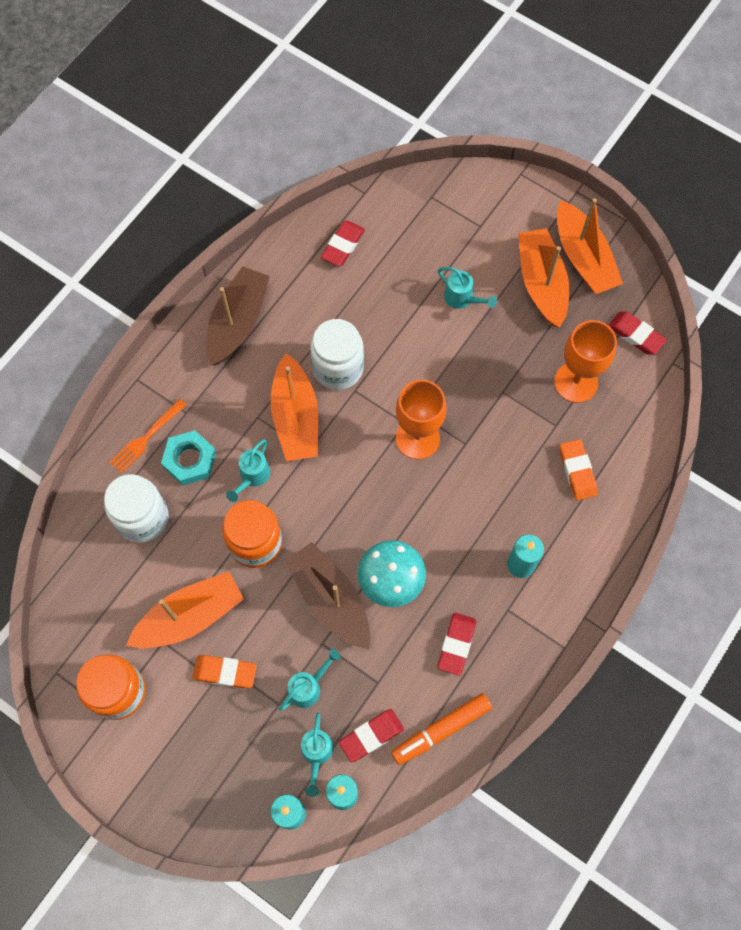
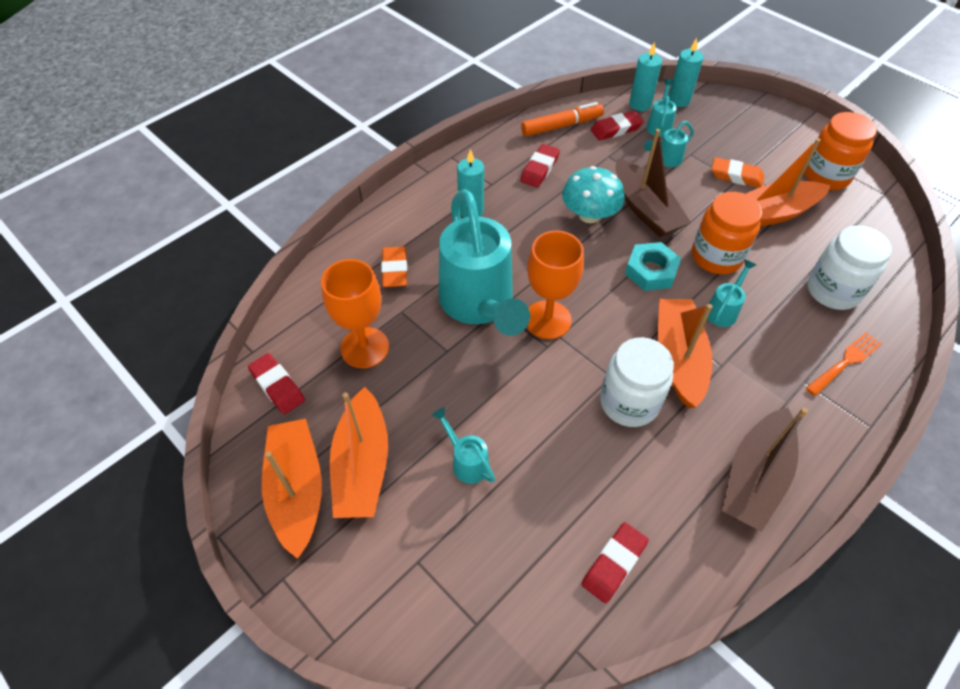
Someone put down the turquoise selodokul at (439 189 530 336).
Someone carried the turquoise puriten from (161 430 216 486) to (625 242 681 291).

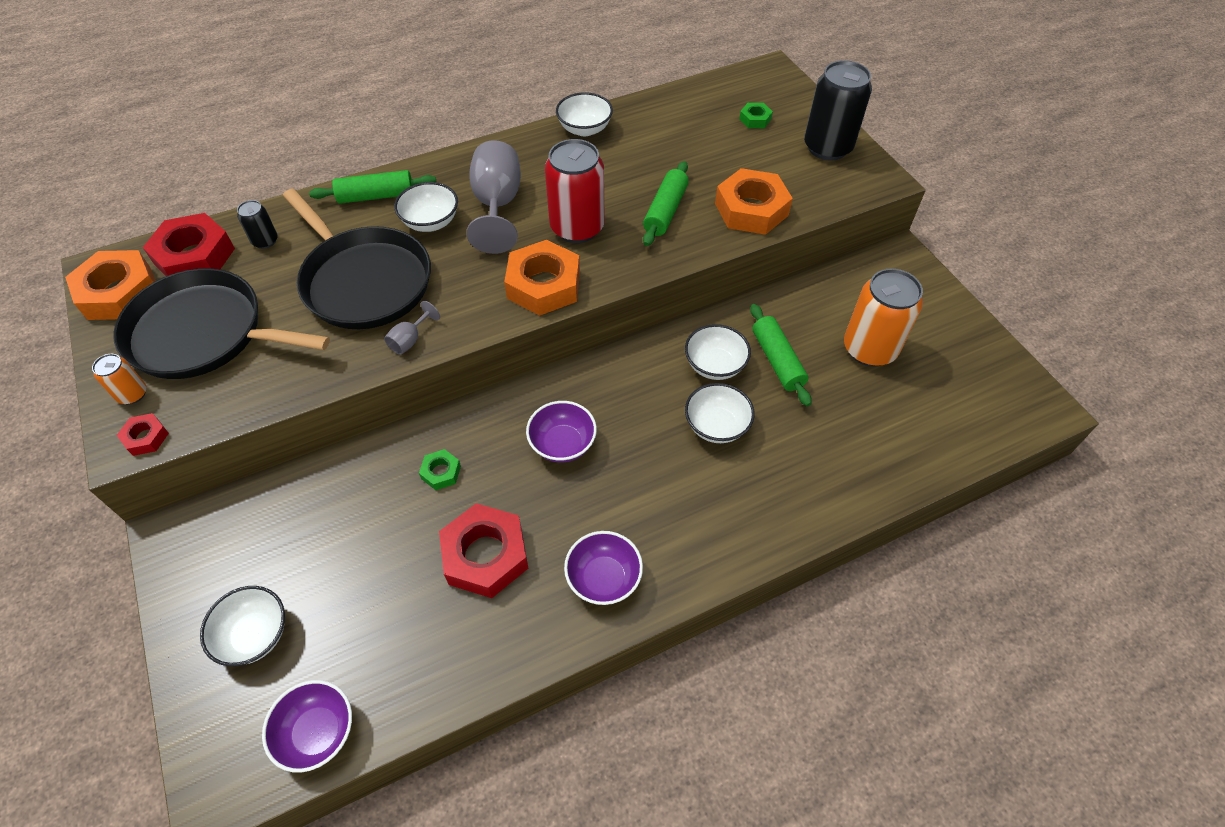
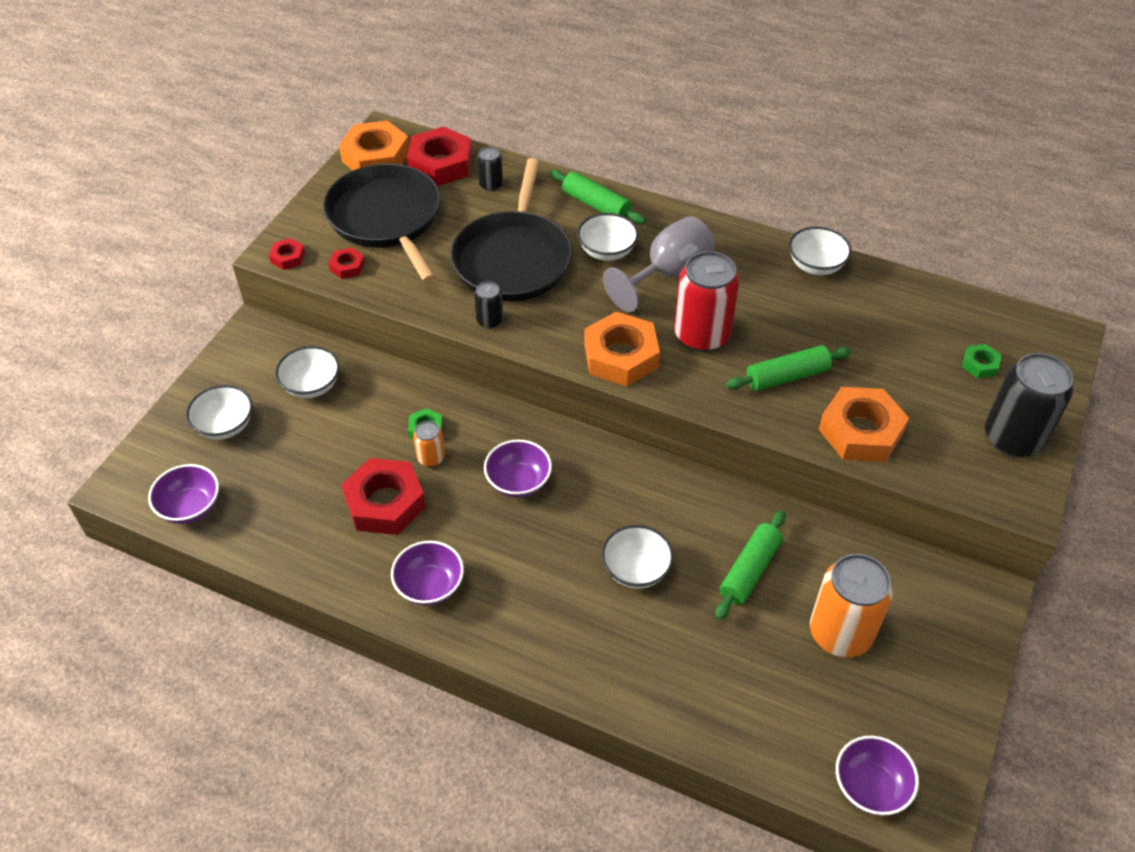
Someone put down the red puriten at (328 247 365 279).
Someone put down the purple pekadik at (836 736 919 815).
Someone carried the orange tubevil from (92 354 146 404) to (413 421 445 467).
Someone carried the white pekadik from (685 324 751 380) to (275 346 340 398).
Someone swapped the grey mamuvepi at (384 301 440 355) for the black tubevil at (474 281 503 329).

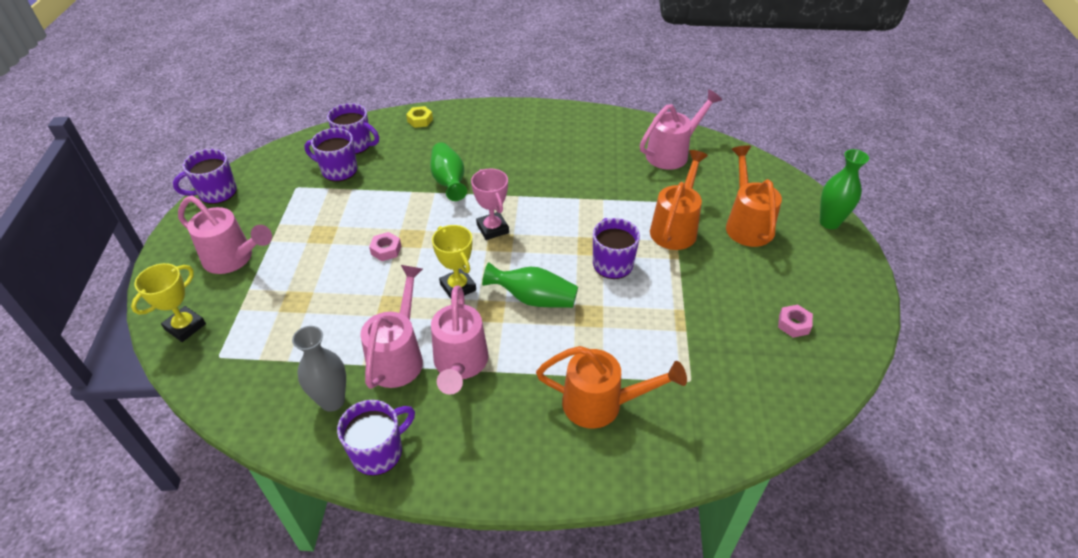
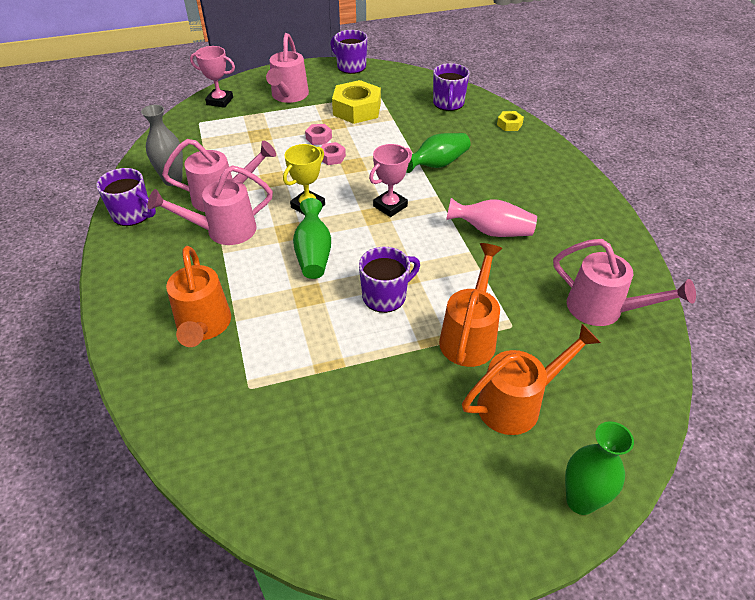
Someone took away the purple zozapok at (304 128 357 182).
Someone put down the yellow puriten at (332 80 381 124).
Someone put down the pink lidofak at (446 198 537 237).
Someone carried the pink puriten from (778 305 813 338) to (305 124 332 145).
Someone repainted the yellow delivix at (131 263 206 342), which became the pink delivix at (190 46 235 108).
Someone rotated the orange selodokul at (650 150 708 250) by 75 degrees counterclockwise.

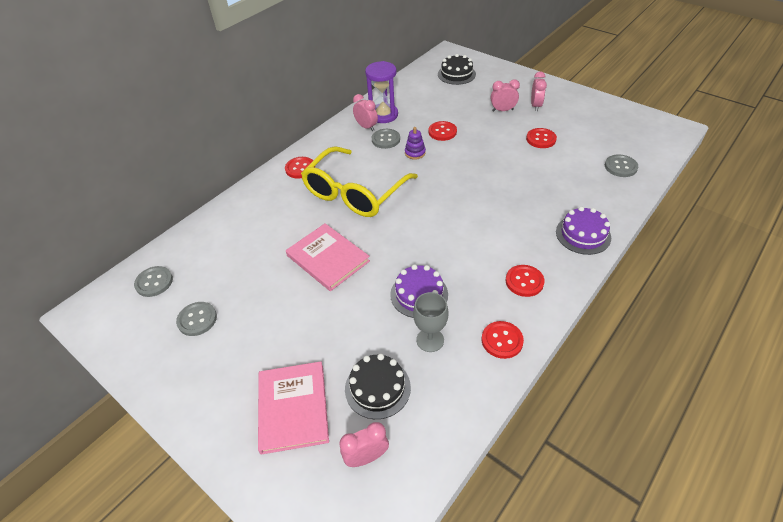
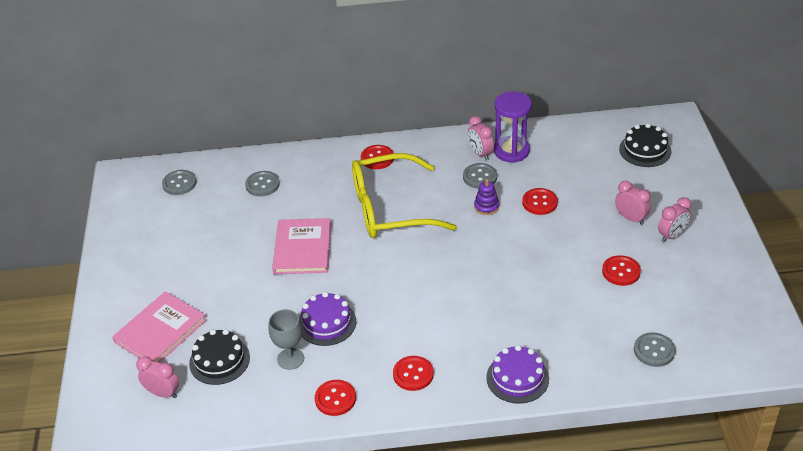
Someone carried the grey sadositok from (176 302 217 336) to (245 171 280 196).
Someone rotated the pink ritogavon at (353 94 378 131) by 150 degrees clockwise.

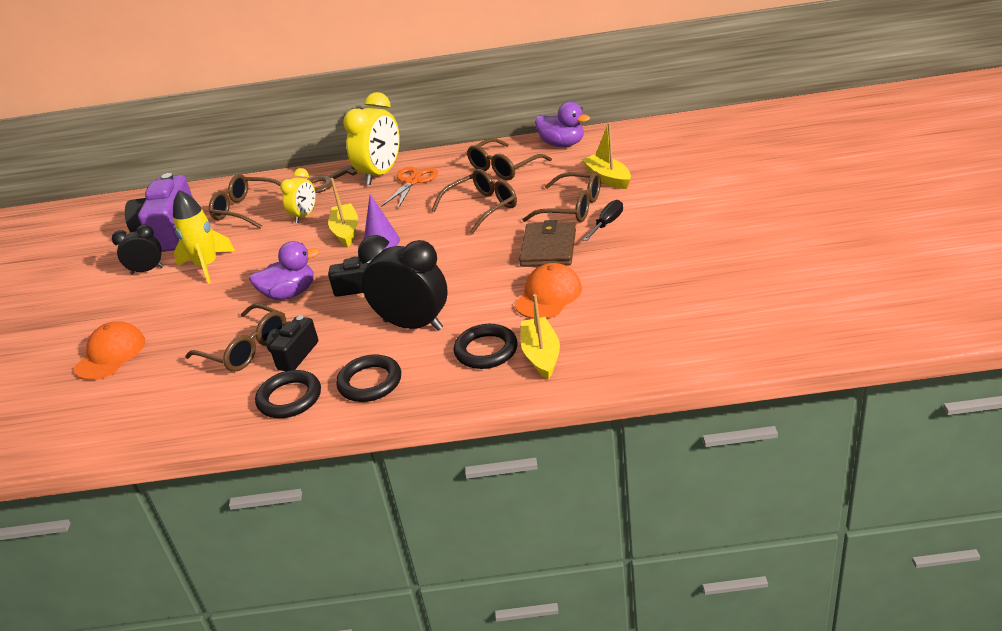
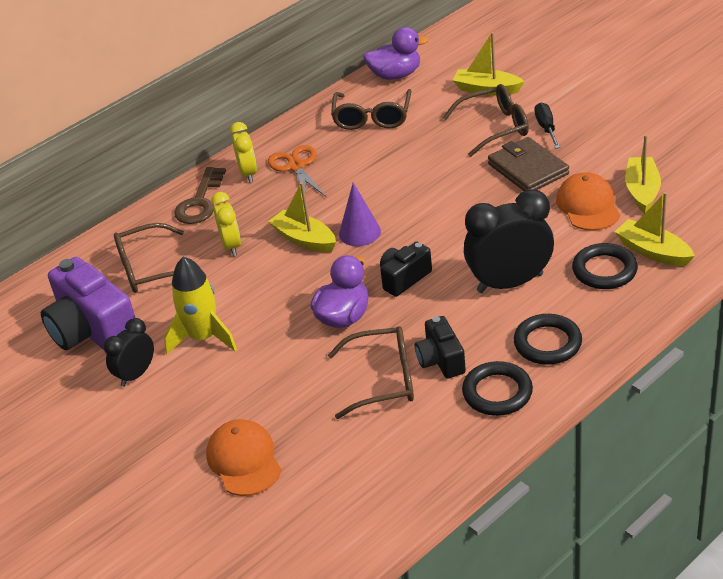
Someone took away the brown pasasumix at (431 169 517 234).
Someone put down the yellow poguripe at (625 135 661 213).
Someone scaled the yellow ritogavon at (343 92 400 185) by 0.57.

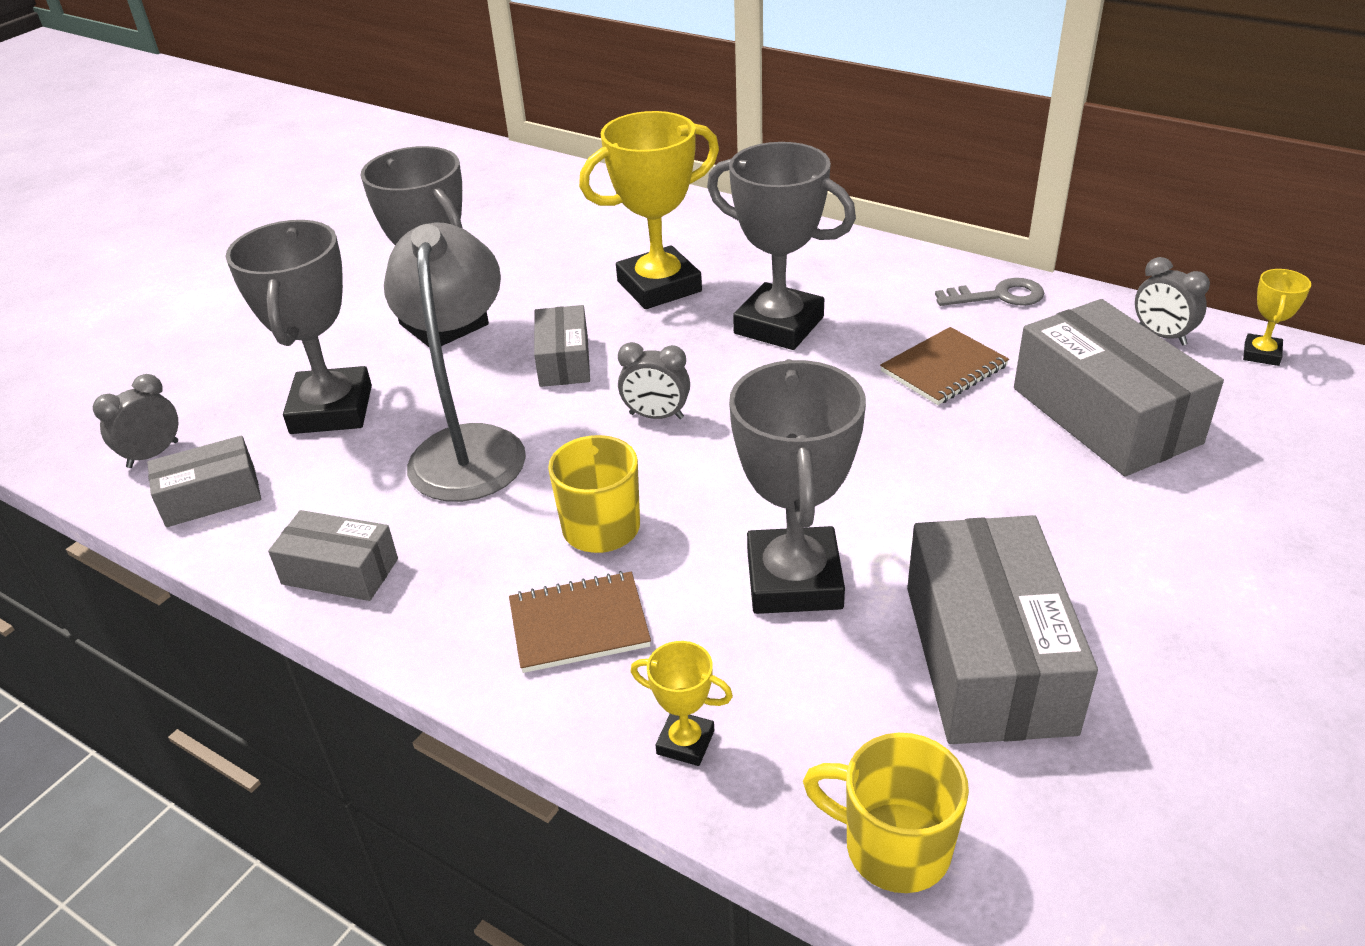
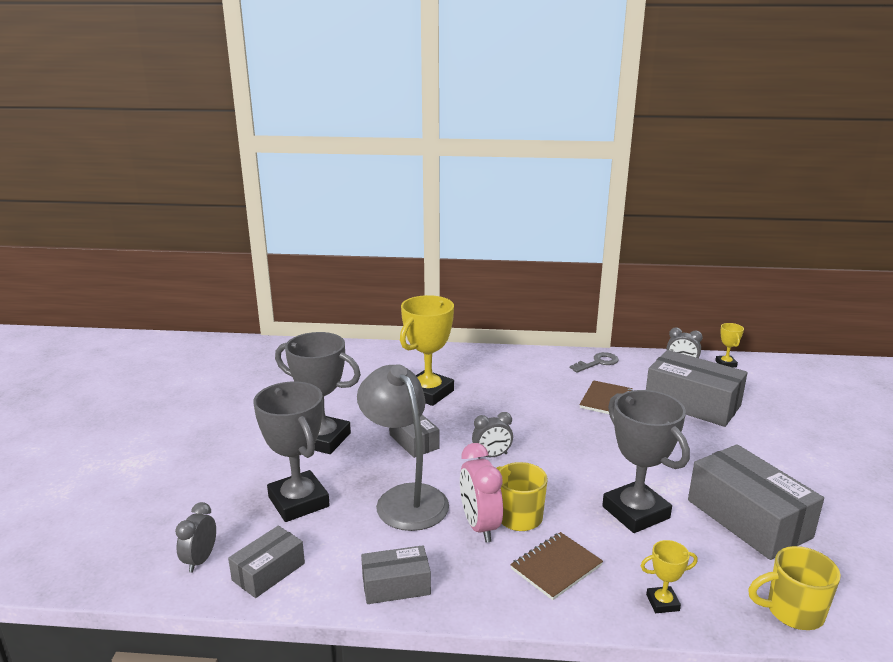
Someone took away the grey delivix at (707 142 856 350).
Someone put down the pink ritogavon at (460 443 503 543).

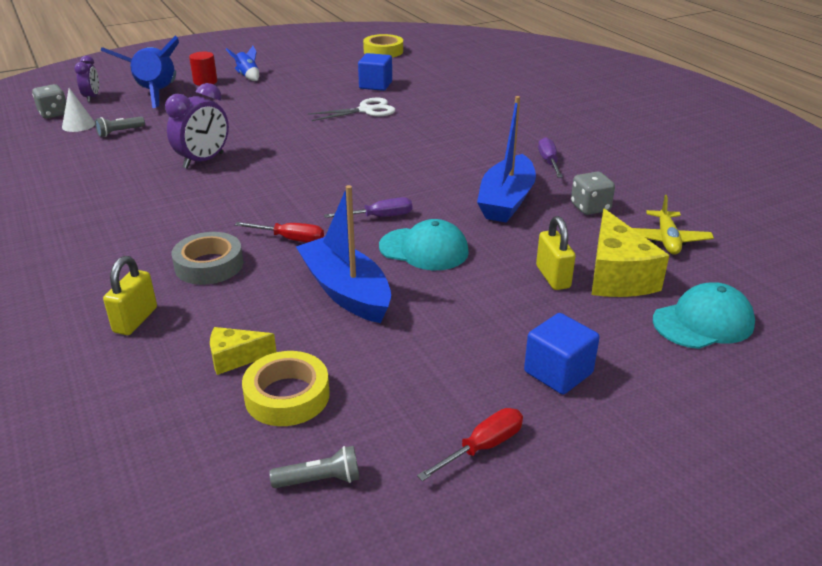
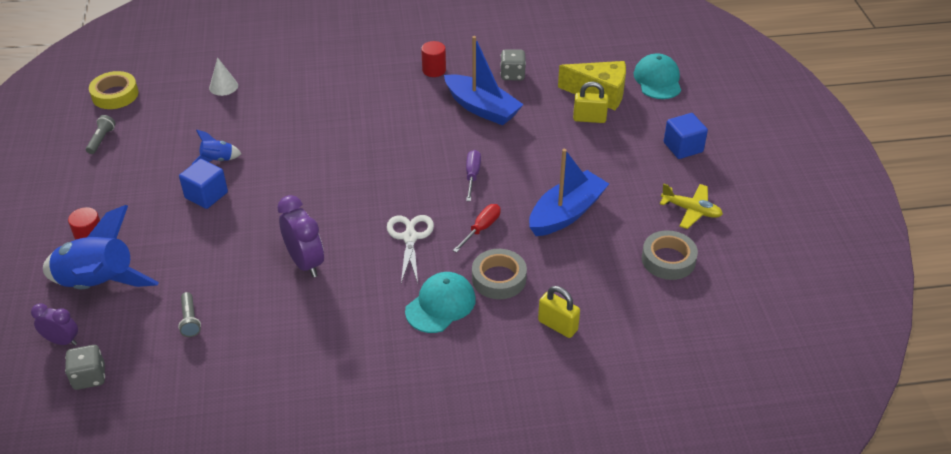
Someone took away the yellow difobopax at (210 327 276 375).
Someone took away the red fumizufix at (417 408 523 481).
Someone carried the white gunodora from (62 88 95 132) to (209 57 238 96).
Someone carried the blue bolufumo from (226 46 259 81) to (192 130 242 164).
Someone carried the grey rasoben from (269 446 359 488) to (86 115 116 154).
Someone carried the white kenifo from (308 98 395 121) to (387 215 434 283).
Someone carried the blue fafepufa from (358 53 392 91) to (179 159 228 209).
Someone carried the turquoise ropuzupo from (379 219 469 270) to (405 272 476 333).
Someone carried the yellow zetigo from (632 195 714 255) to (660 183 723 229).
Someone swapped the purple fumizufix at (538 137 563 177) for the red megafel at (421 41 446 77).
Someone repainted the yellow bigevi at (242 351 330 426), which became the grey bigevi at (642 230 698 280).
Someone rotated the blue poguripe at (296 185 391 323) by 150 degrees clockwise.

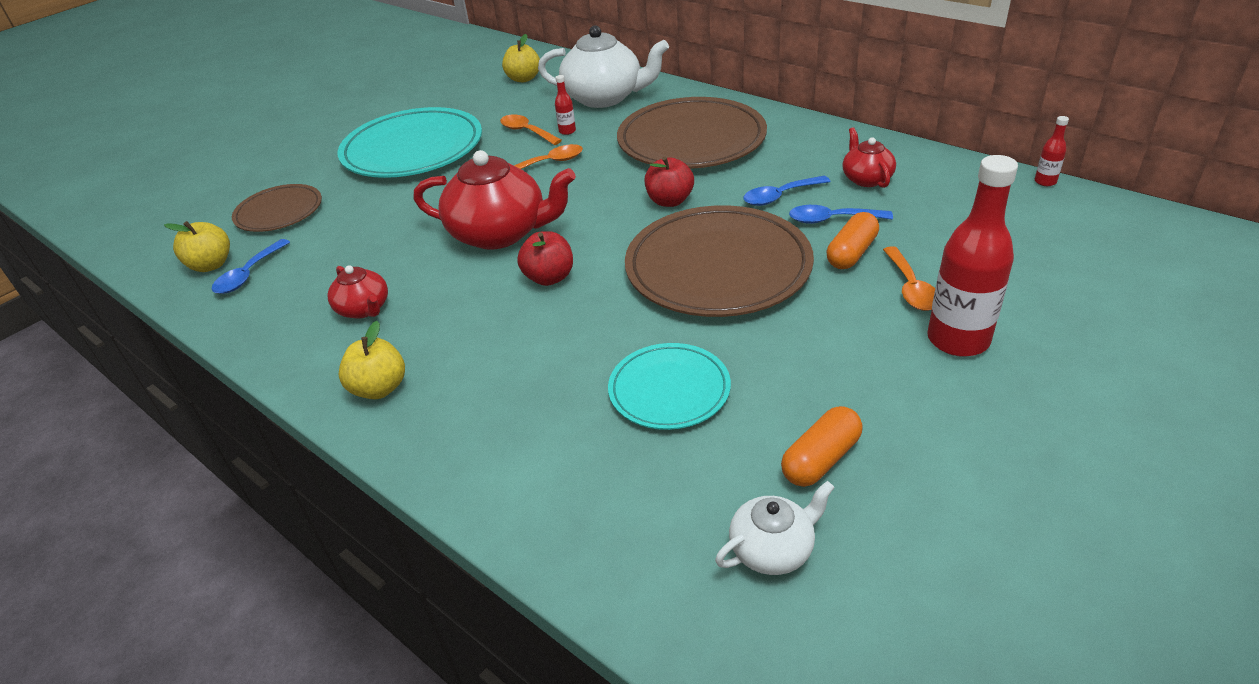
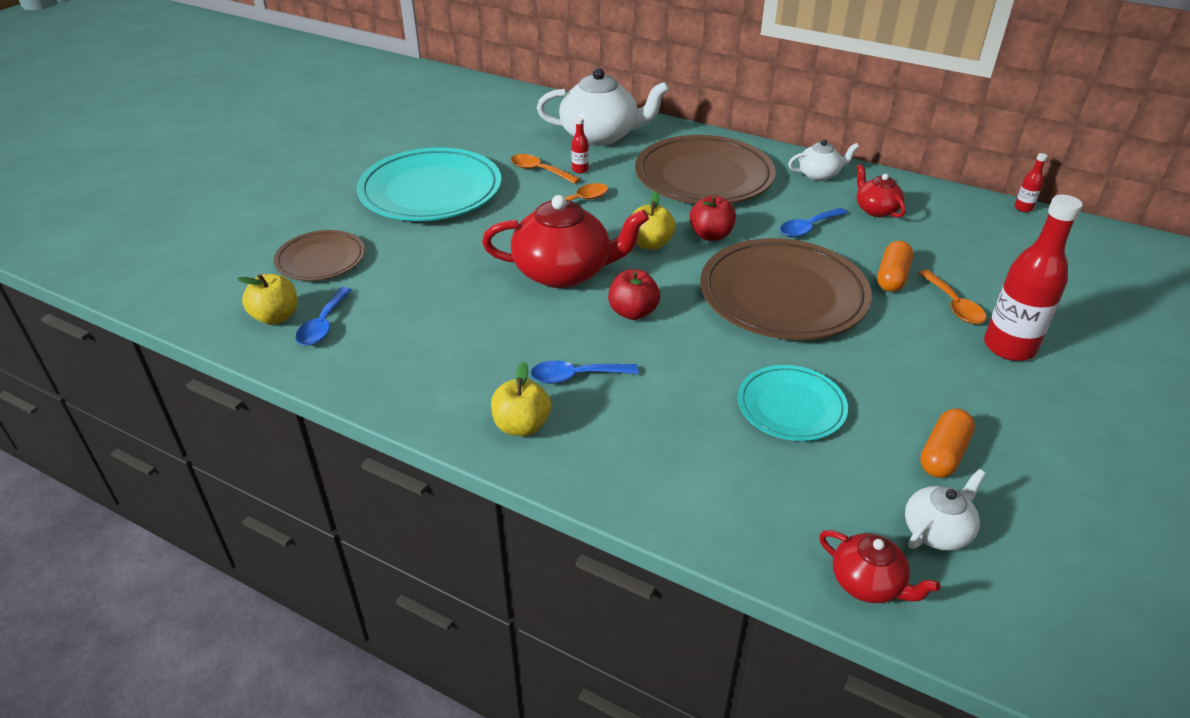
Someone put down the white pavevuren at (788 140 859 181).
Someone carried the red pavevuren from (328 265 388 319) to (819 530 940 603).
Someone carried the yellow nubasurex from (502 34 540 82) to (633 191 675 250).
Someone carried the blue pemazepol from (789 205 893 224) to (530 361 638 384).

